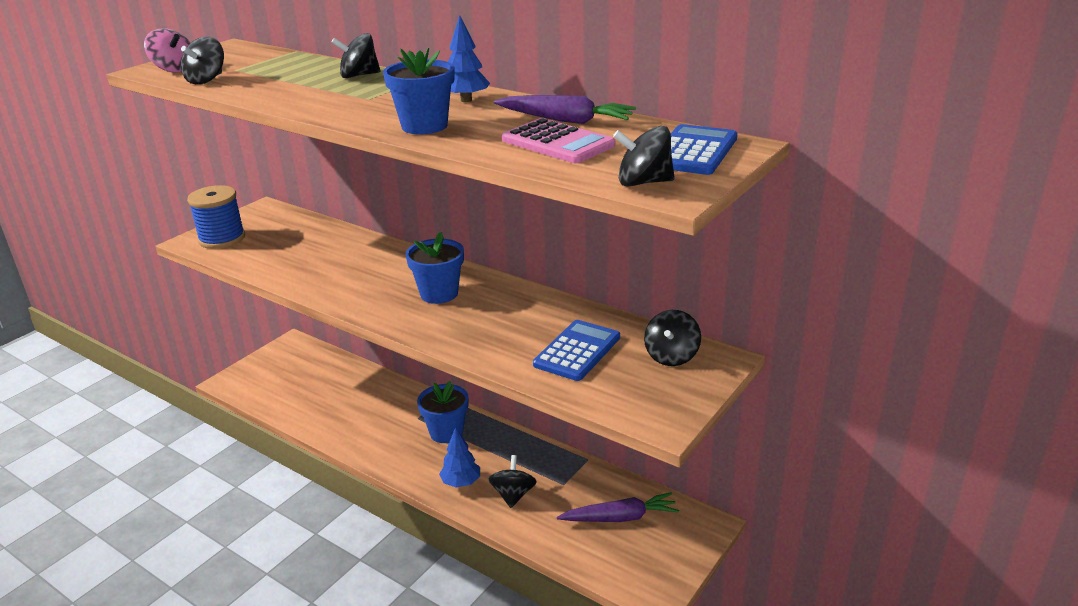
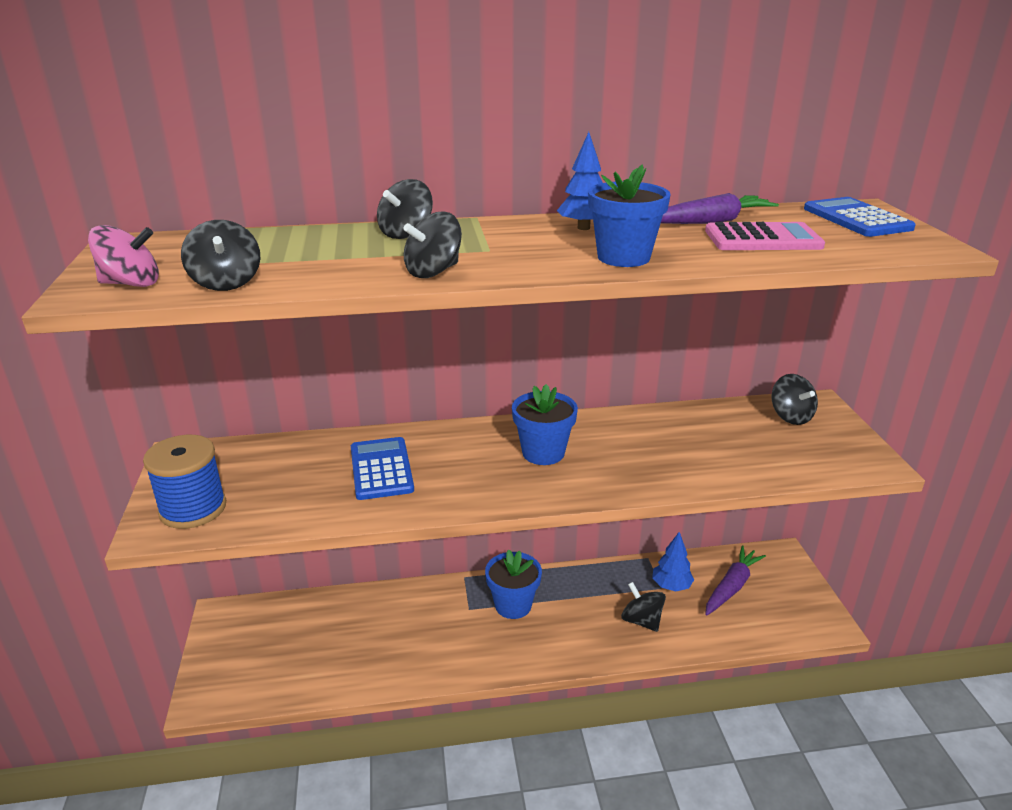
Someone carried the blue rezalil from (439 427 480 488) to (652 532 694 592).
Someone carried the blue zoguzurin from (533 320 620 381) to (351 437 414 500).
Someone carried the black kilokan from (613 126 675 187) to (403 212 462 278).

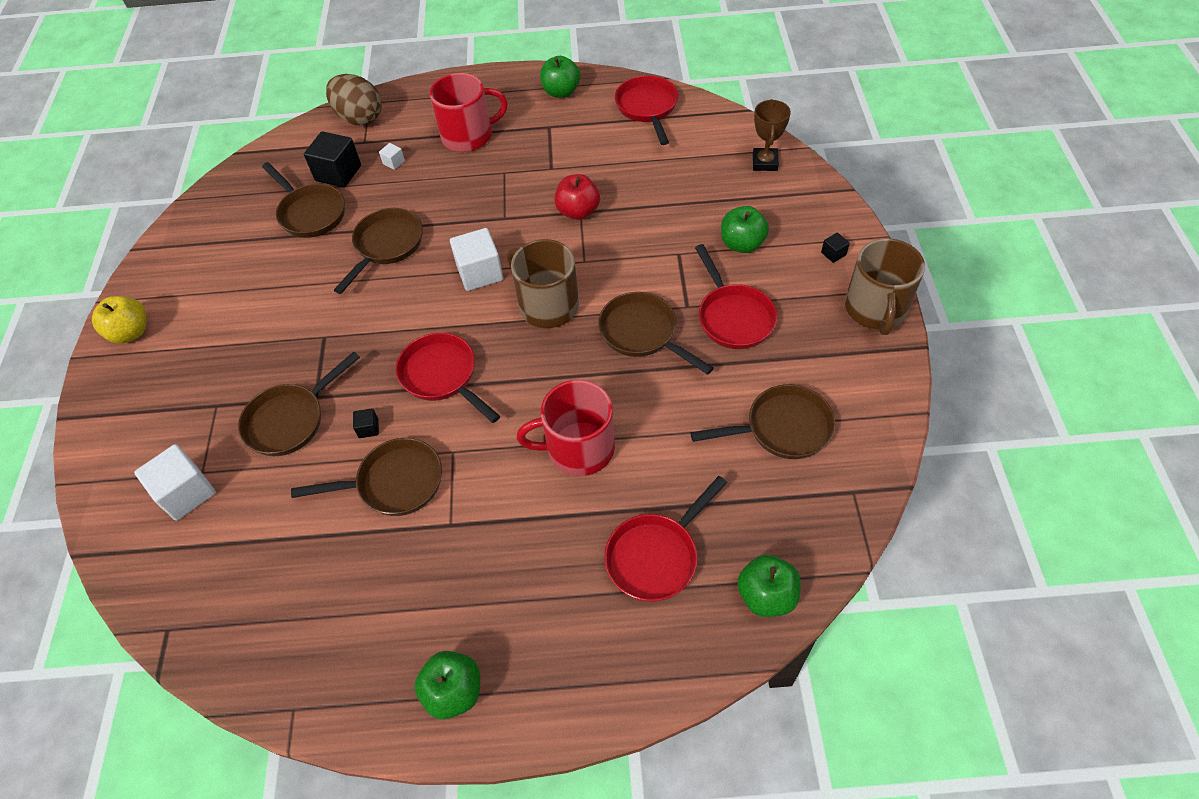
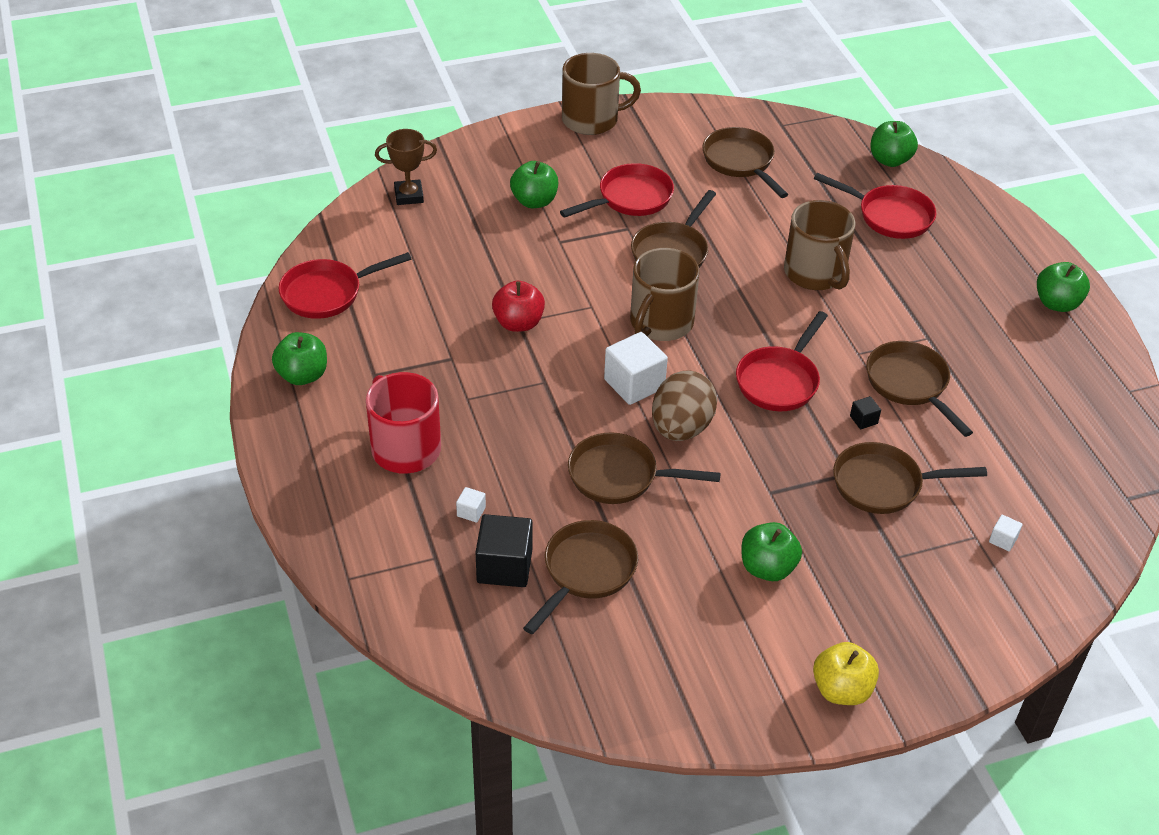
Someone took away the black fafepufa at (821 233 850 263).
Someone put down the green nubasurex at (742 522 802 581).
Someone carried the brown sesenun from (326 74 382 126) to (652 370 717 441).
Someone repainted the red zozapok at (516 380 615 476), which became the brown zozapok at (784 200 855 290).
Someone rotated the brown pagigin at (238 352 360 456) by 150 degrees clockwise.
Someone scaled the white fafepufa at (134 444 216 521) by 0.46.

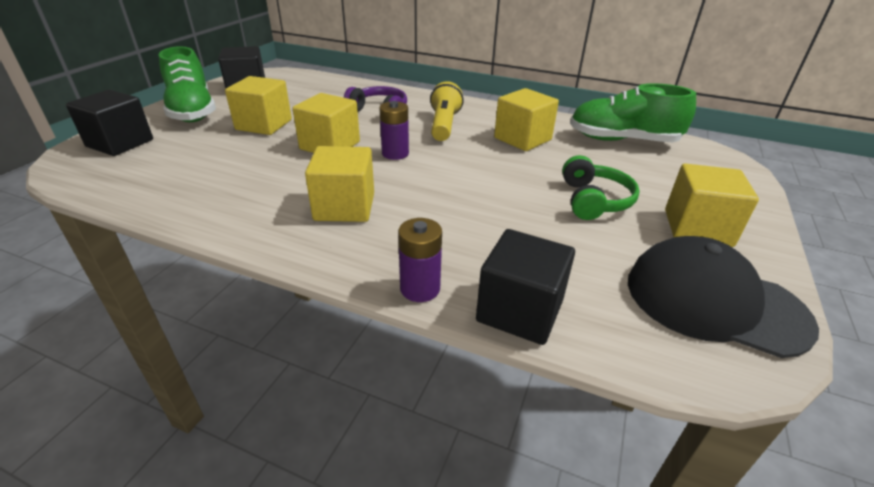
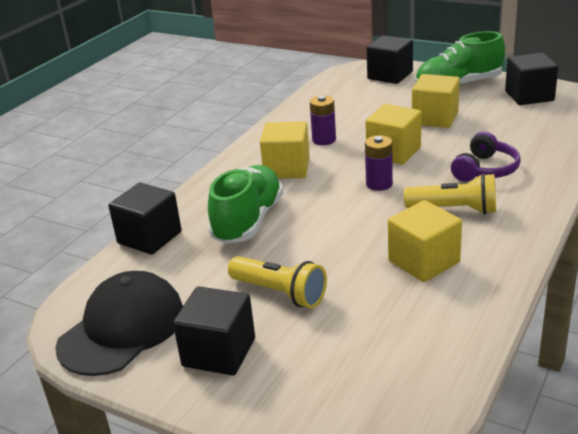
Someone carried the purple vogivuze from (398 218 442 302) to (310 95 336 145).
Someone carried the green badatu from (570 83 696 142) to (208 165 283 244).
Someone swapped the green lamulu at (562 155 640 220) for the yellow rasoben at (228 256 327 308).
Someone repainted the yellow fafepufa at (665 163 759 247), which became the black fafepufa at (173 287 255 376).

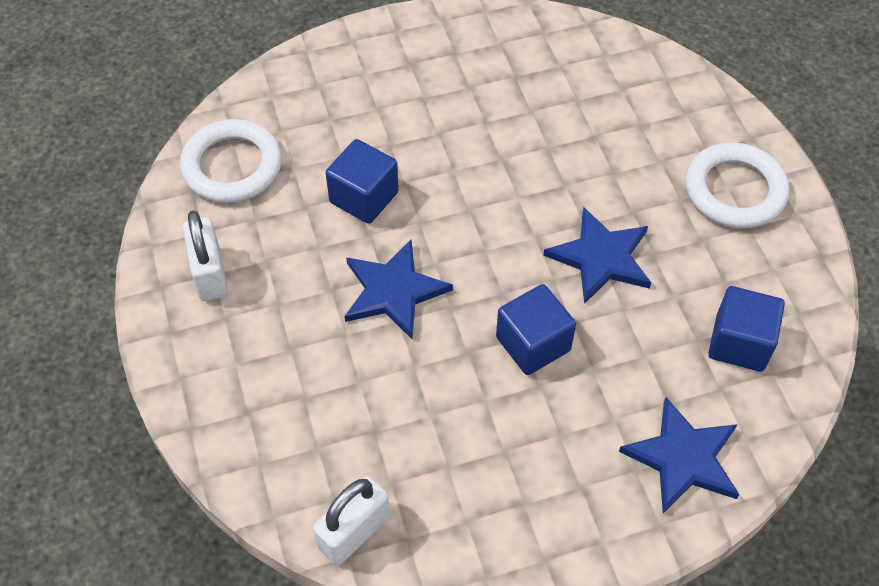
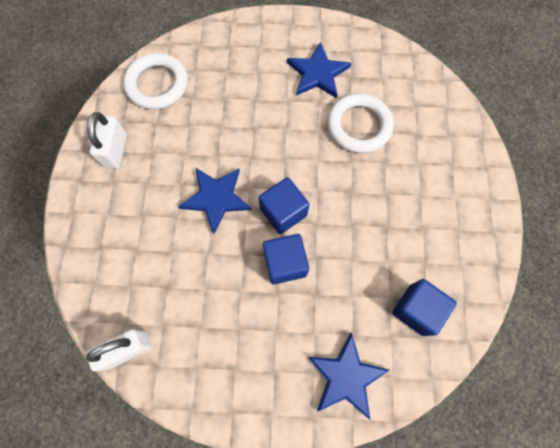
Someone carried the blue fafepufa from (325 139 399 224) to (259 177 310 234).
Someone carried the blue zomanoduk from (543 207 651 304) to (287 42 351 98).
Someone carried the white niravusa from (685 142 789 228) to (327 93 394 153).

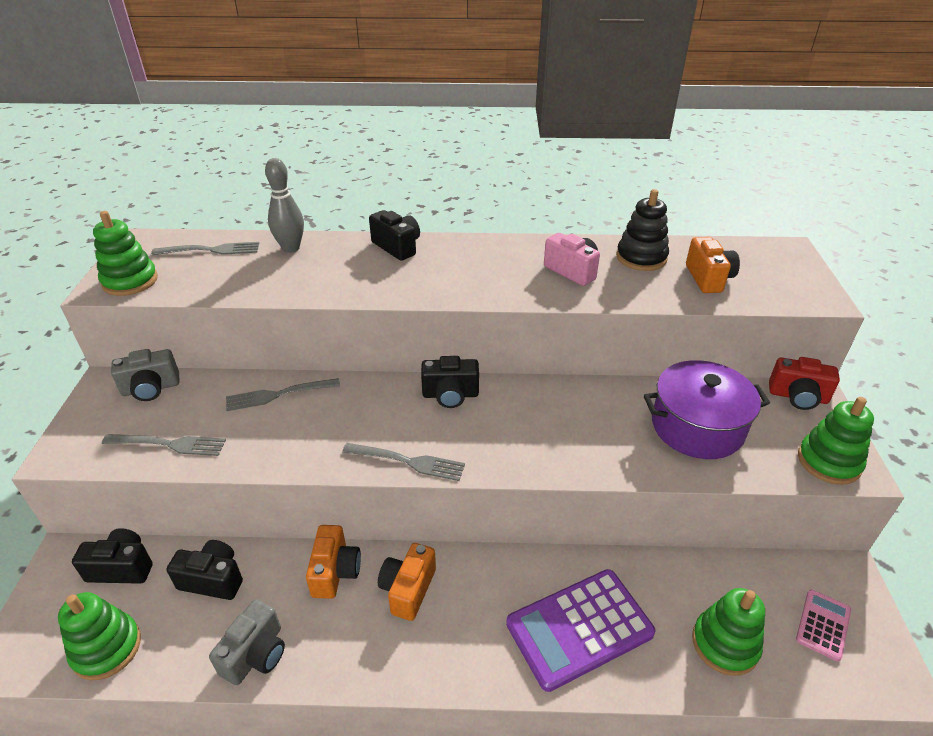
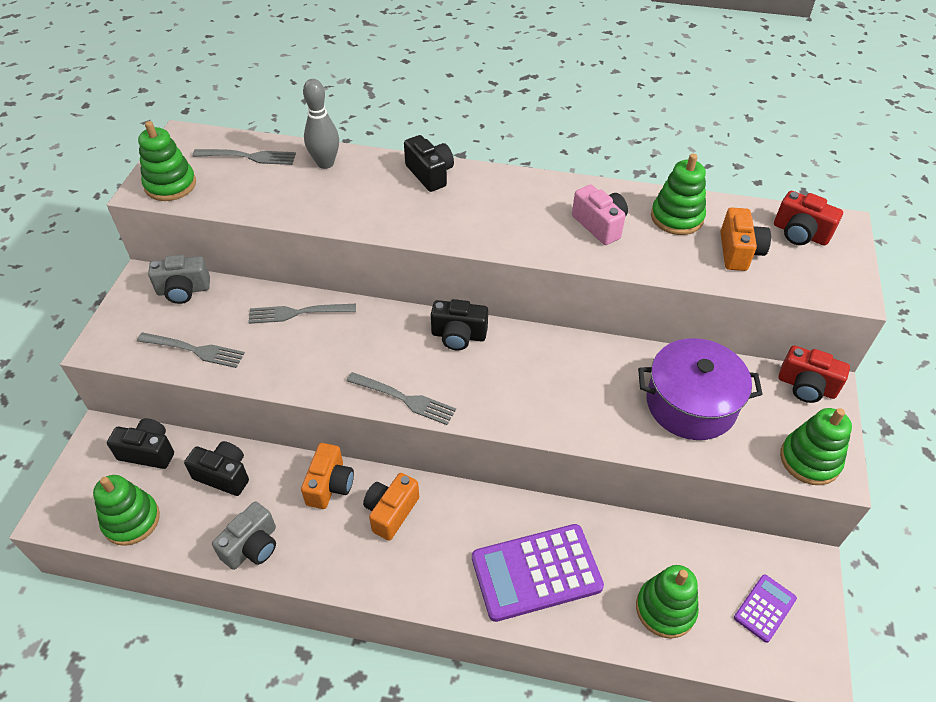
Someone put down the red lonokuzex at (774 191 843 246).
Someone repainted the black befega at (616 189 669 271), which became the green befega at (651 154 706 235).
Someone repainted the pink zoguzurin at (796 590 851 661), which became the purple zoguzurin at (734 574 797 643).

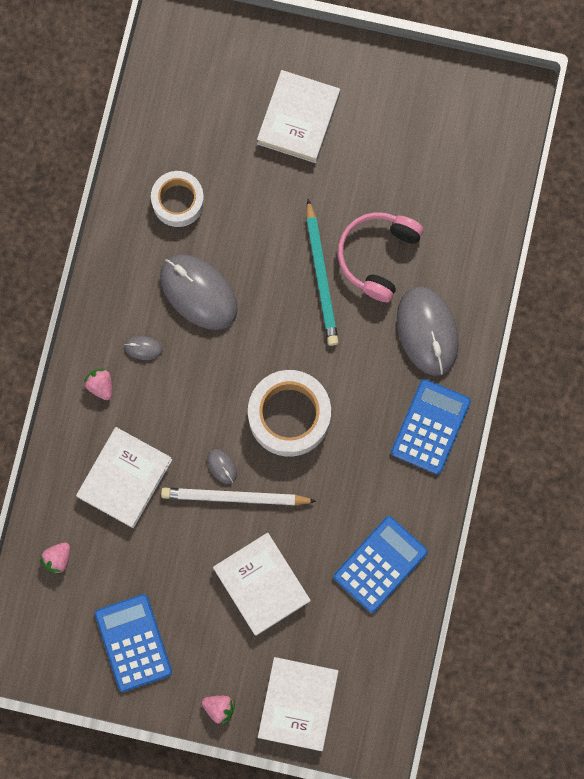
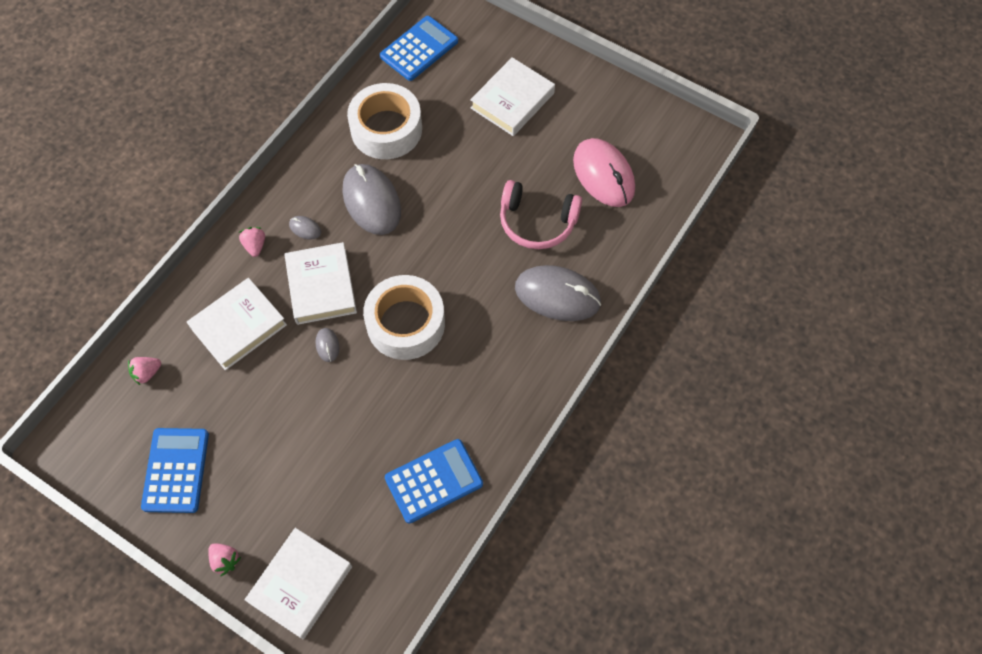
Someone took away the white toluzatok at (161 488 316 505).
Someone took away the turquoise toluzatok at (306 199 339 346).
Someone put down the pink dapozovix at (573 138 635 207).
Someone carried the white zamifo from (213 533 311 636) to (285 242 357 325).
Someone carried the blue zoguzurin from (391 379 471 474) to (380 16 458 81).
Someone rotated the pink lamulu at (337 212 424 302) by 120 degrees counterclockwise.
Someone rotated the grey dapozovix at (397 287 459 376) by 75 degrees counterclockwise.
Someone scaled the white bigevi at (151 171 204 227) by 1.54.

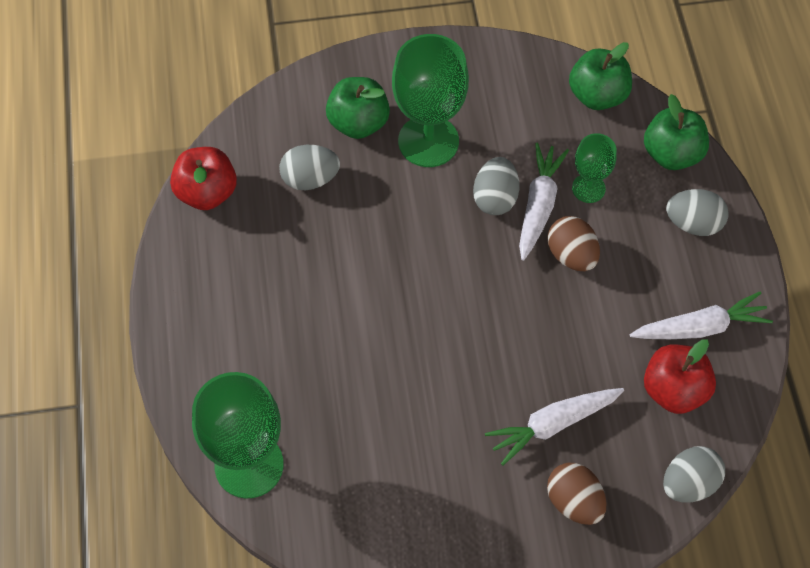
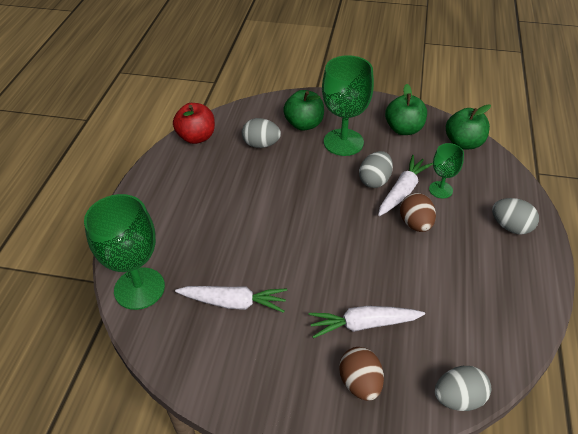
Someone took away the red nubasurex at (644 339 716 414).
Someone carried the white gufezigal from (630 291 773 339) to (175 286 287 313).
Someone carried the green nubasurex from (644 94 709 170) to (385 84 427 135).

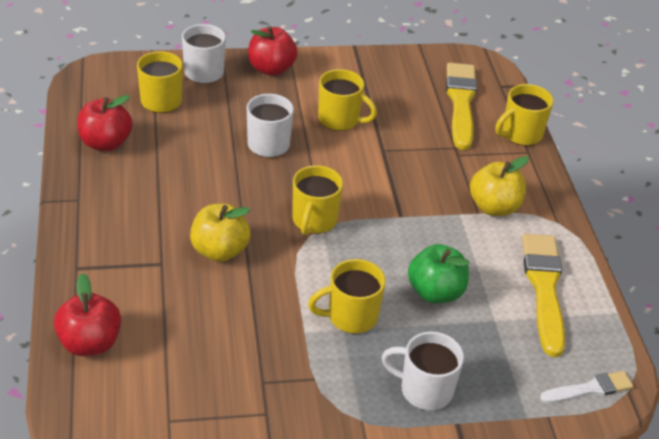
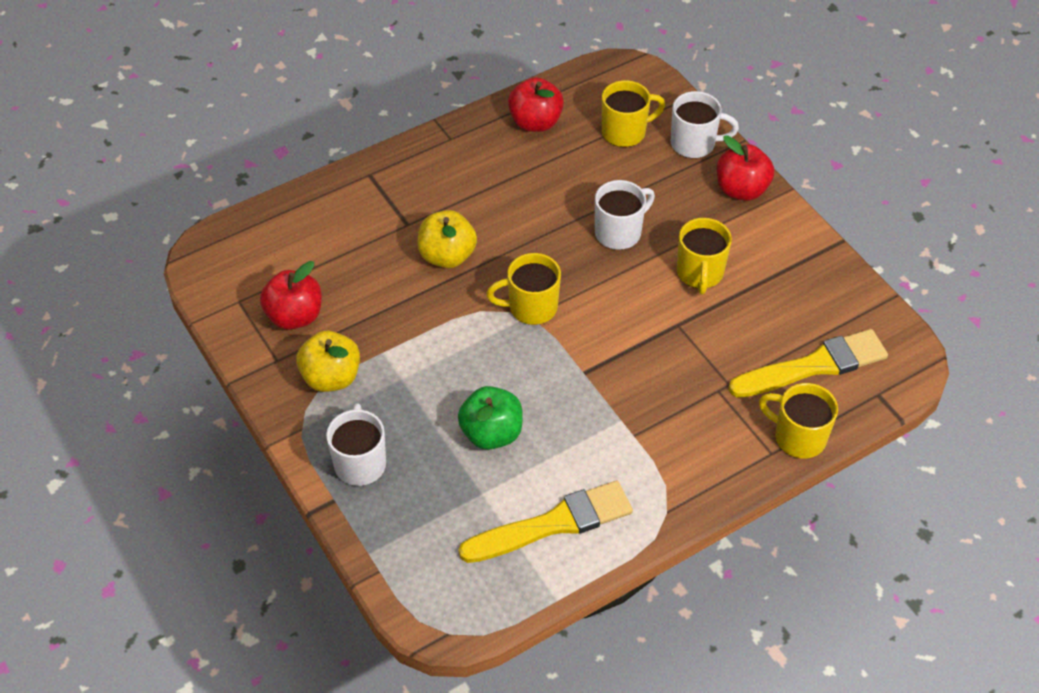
Someone took away the yellow zozapok at (308 259 386 334).
Someone took away the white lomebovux at (540 371 633 403).
Someone carried the red nubasurex from (54 273 121 356) to (260 261 322 330).
Someone carried the yellow nubasurex from (470 156 529 216) to (296 331 360 392).

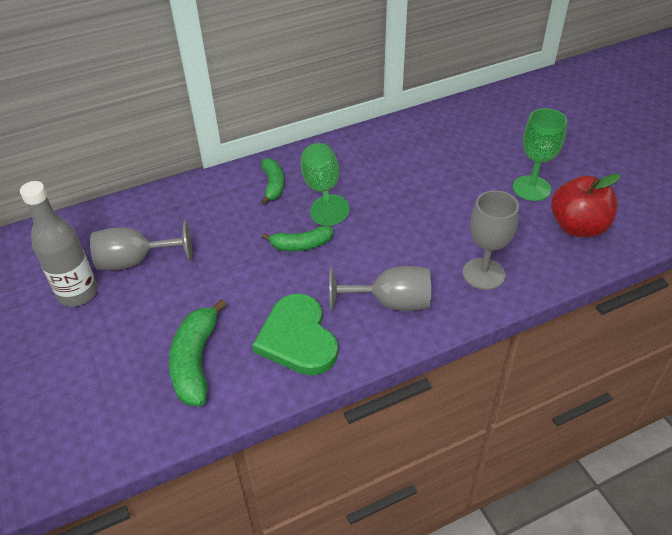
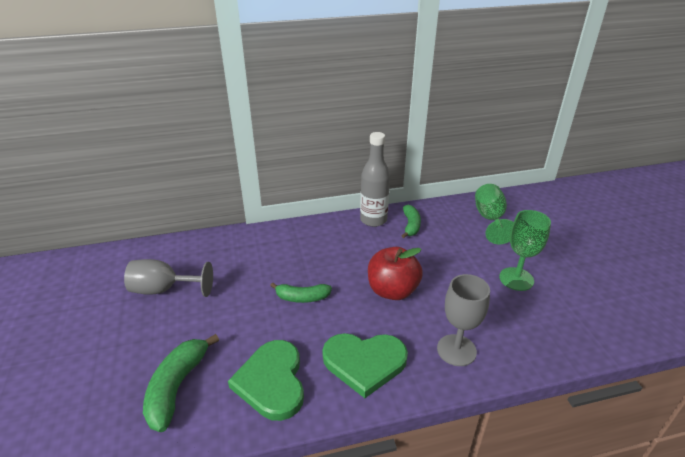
Someone carried the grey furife from (20 181 98 307) to (360 132 390 227).
Someone carried the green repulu from (261 158 284 204) to (401 205 421 238).
Someone carried the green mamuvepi from (301 143 350 226) to (475 184 513 244).
Someone carried the red nubasurex from (551 174 621 237) to (368 247 423 300).
Someone swapped the grey mamuvepi at (329 266 431 311) for the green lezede at (322 333 408 398).

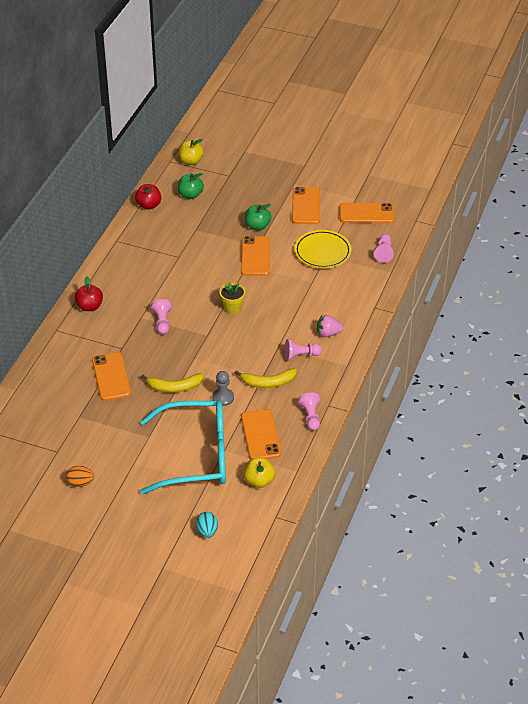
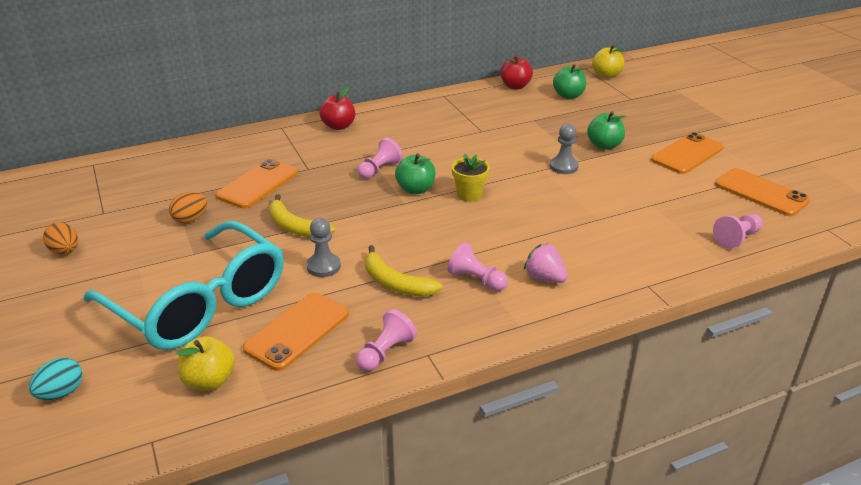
Someone took away the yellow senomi at (294 230 351 269).
Someone put down the orange sesenun at (169 192 207 223).
Someone put down the green nubasurex at (395 154 435 194).
Someone swapped the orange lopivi at (241 236 270 276) for the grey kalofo at (550 124 579 174).

